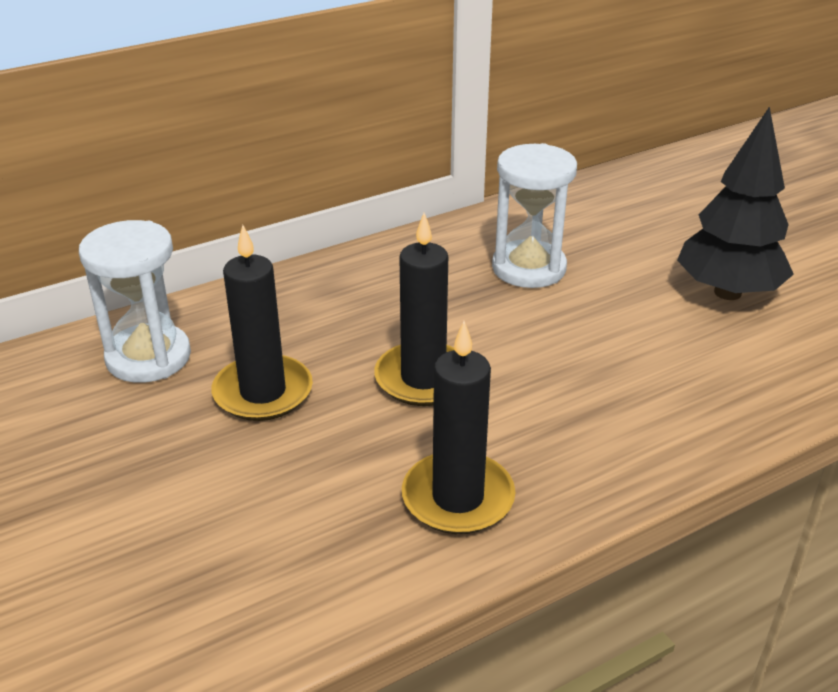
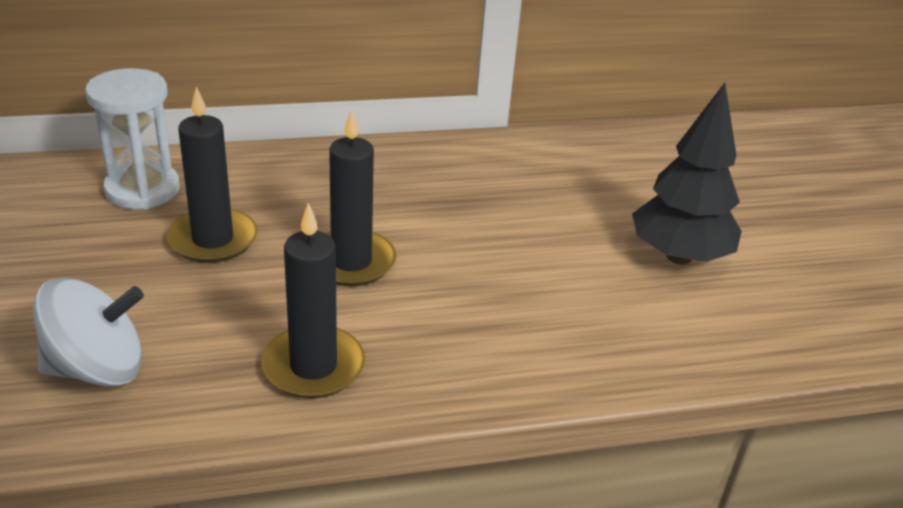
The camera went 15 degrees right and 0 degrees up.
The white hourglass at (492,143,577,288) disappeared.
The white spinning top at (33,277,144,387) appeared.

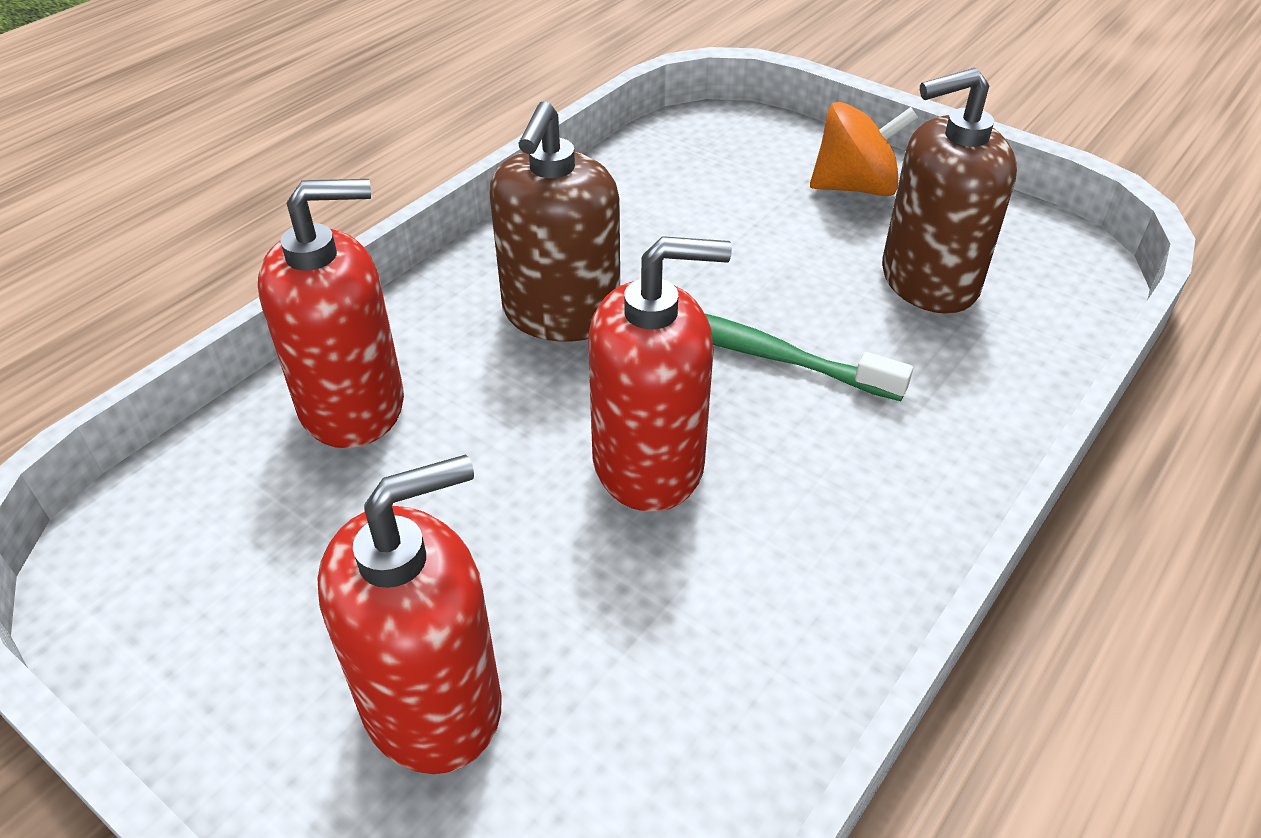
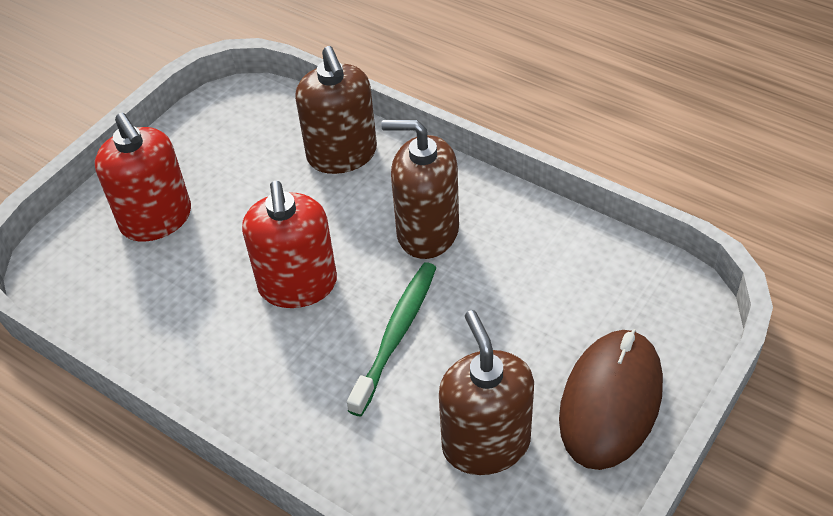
The camera went 90 degrees right and 5 degrees up.
The orange spinning top at (810,102,918,196) was replaced by the brown mouse at (559,329,663,470).
The red soap dispenser at (258,179,404,448) became the brown soap dispenser at (295,46,377,174).

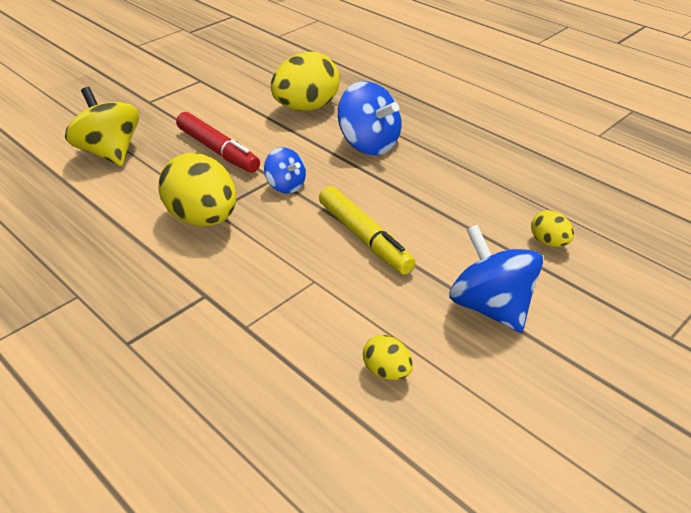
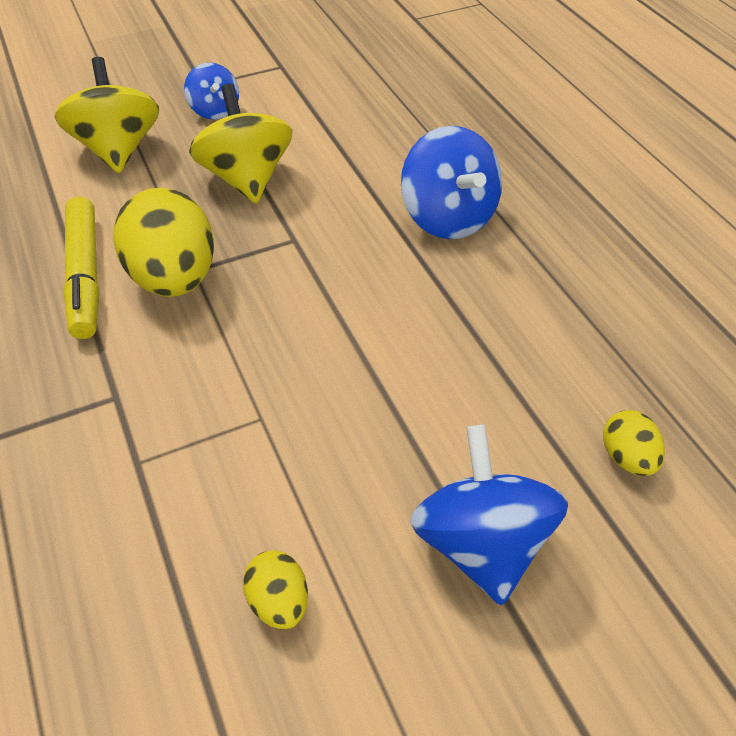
The camera went 20 degrees right and 10 degrees up.
The yellow egg at (271,52,340,111) disappeared.
The red marker at (176,112,260,173) was replaced by the yellow spinning top at (189,84,292,204).
The blue spinning top moved from (264,147,306,194) to (184,63,239,120).
The yellow marker moved from (319,186,415,274) to (63,197,100,339).

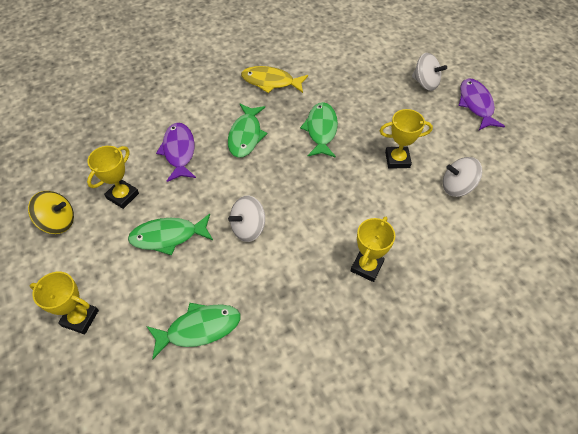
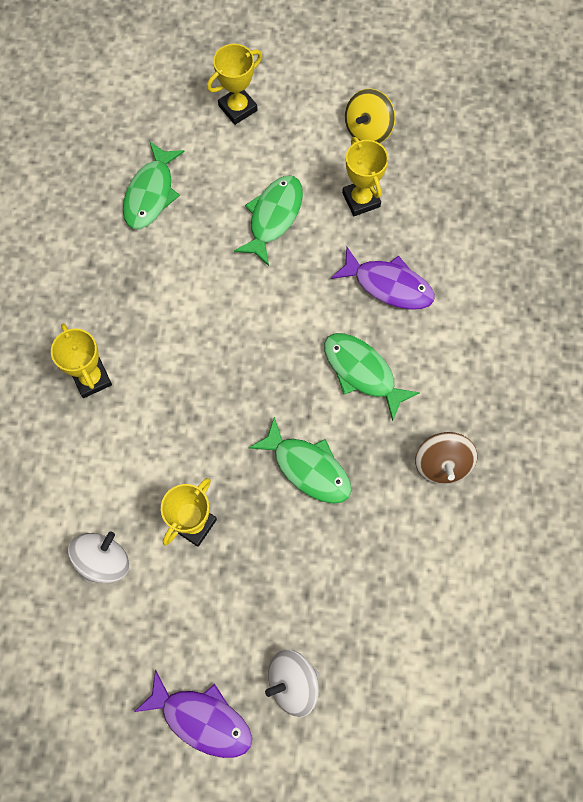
The camera went 125 degrees right and 15 degrees up.
The yellow fish at (241,66,308,93) was replaced by the brown spinning top at (415,432,477,485).
The white spinning top at (228,195,265,242) disappeared.

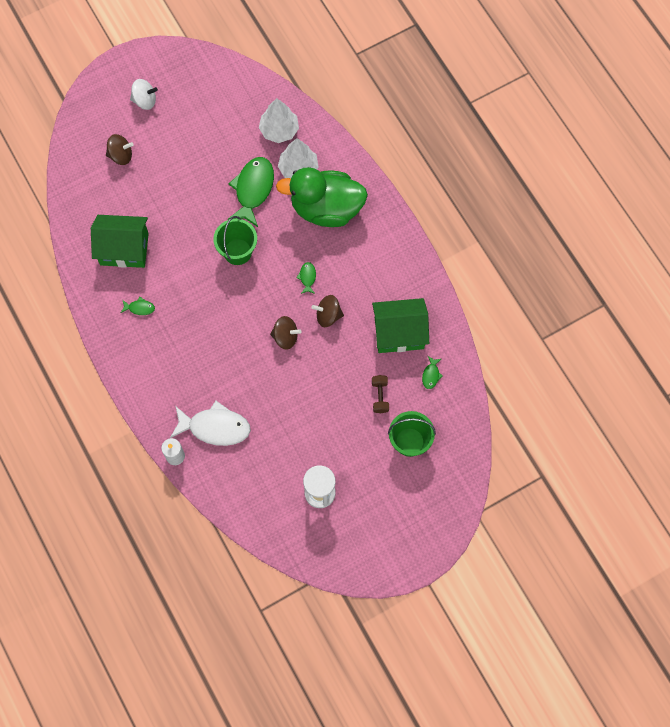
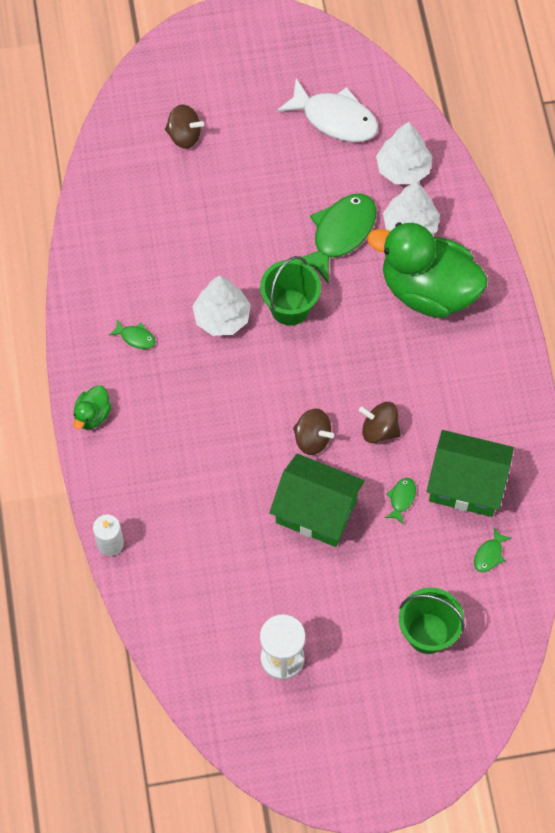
The camera went 20 degrees right and 5 degrees down.
The white spinning top at (130,79,158,110) disappeared.
The green house moved from (91,215,149,268) to (270,454,365,547).
The green fish moved from (297,262,316,294) to (385,478,416,524).
The brown dumbbell at (372,375,389,413) disappeared.
The white fish moved from (170,401,251,446) to (277,78,378,142).
The white tree at (192,275,251,336) appeared.
The green duck at (73,385,112,430) appeared.

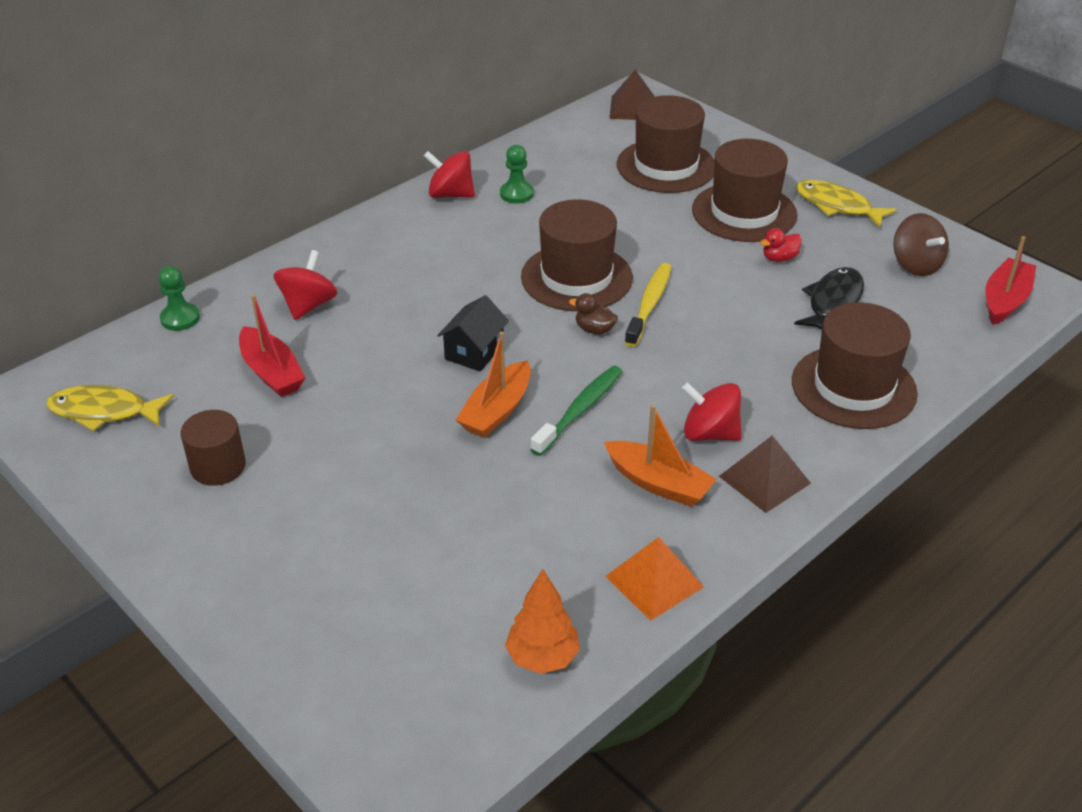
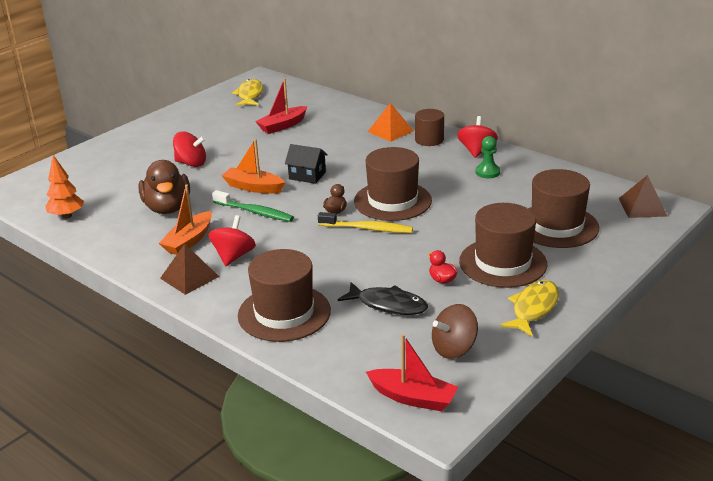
The camera went 85 degrees right and 10 degrees down.
The red spinning top moved from (273,250,338,320) to (173,131,206,167).
The green pawn at (158,266,200,331) disappeared.
The brown cylinder moved from (181,410,246,486) to (415,109,444,146).
The orange pyramid moved from (605,537,704,621) to (368,103,414,142).
The brown duck at (139,160,190,214) appeared.

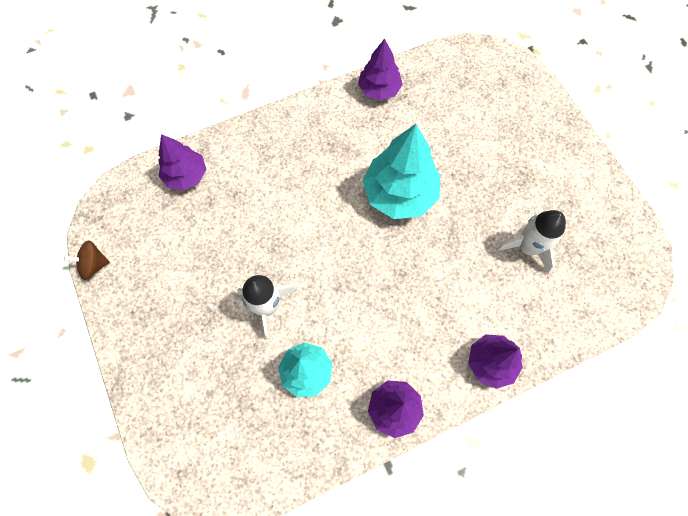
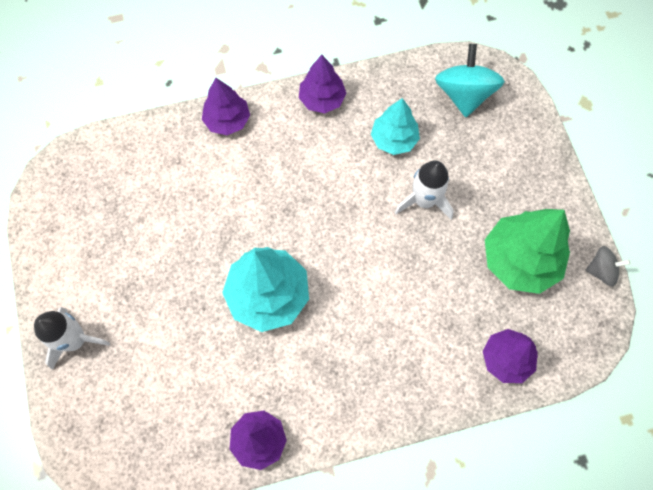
The camera went 170 degrees left and 0 degrees up.
The white rocket moved from (496,210,566,273) to (34,307,110,370).
The brown spinning top at (64,240,109,280) became the grey spinning top at (585,246,630,287).
The turquoise spinning top at (435,44,505,117) appeared.
The green tree at (485,209,570,294) appeared.

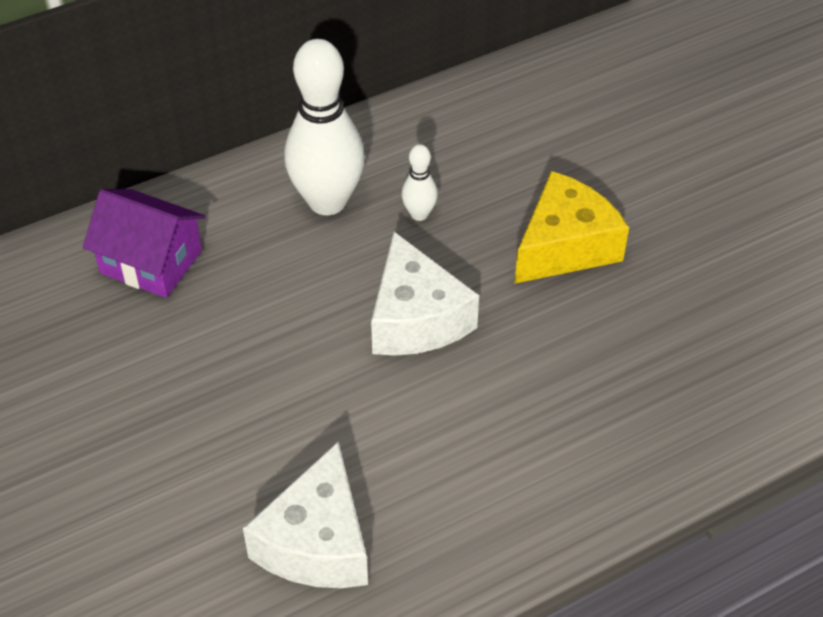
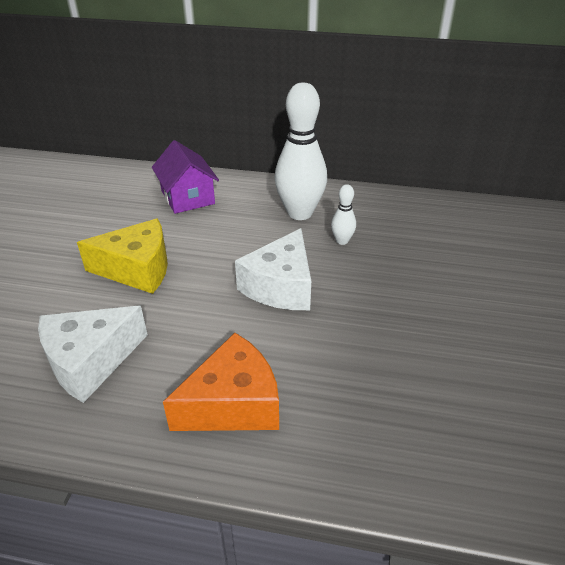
The camera went 40 degrees right and 10 degrees down.
The yellow cheese moved from (515,171,629,283) to (77,219,168,294).
The orange cheese at (163,333,279,431) appeared.

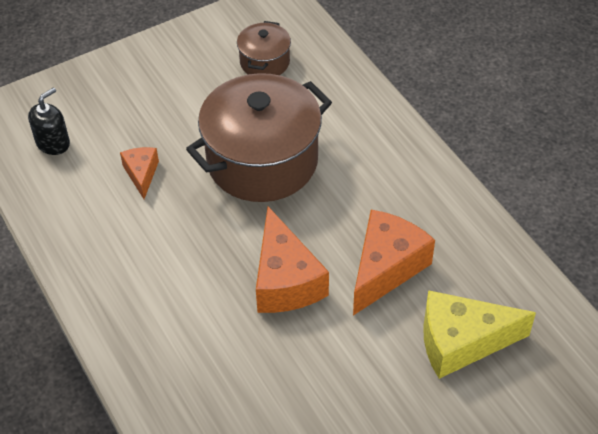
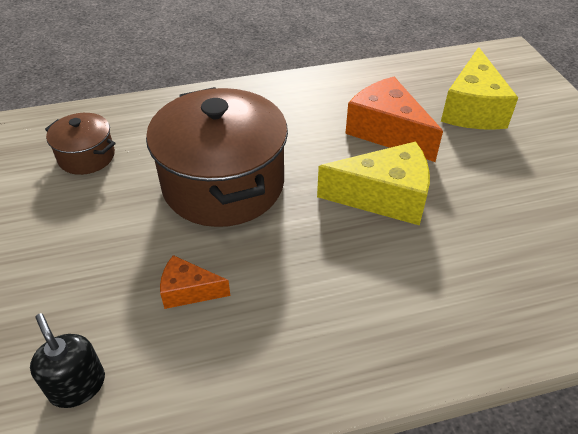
The camera went 75 degrees left and 5 degrees down.
The orange cheese at (256,206,329,313) became the yellow cheese at (317,141,430,226).

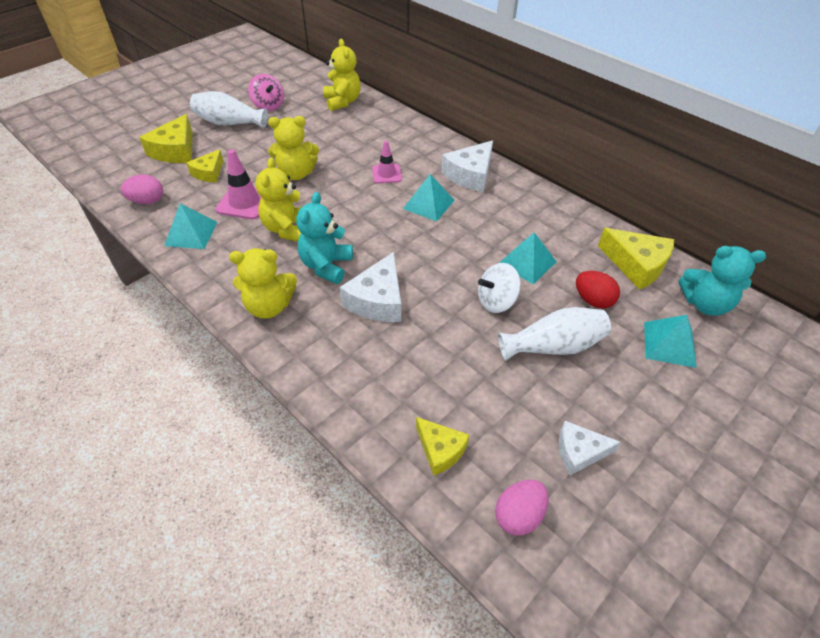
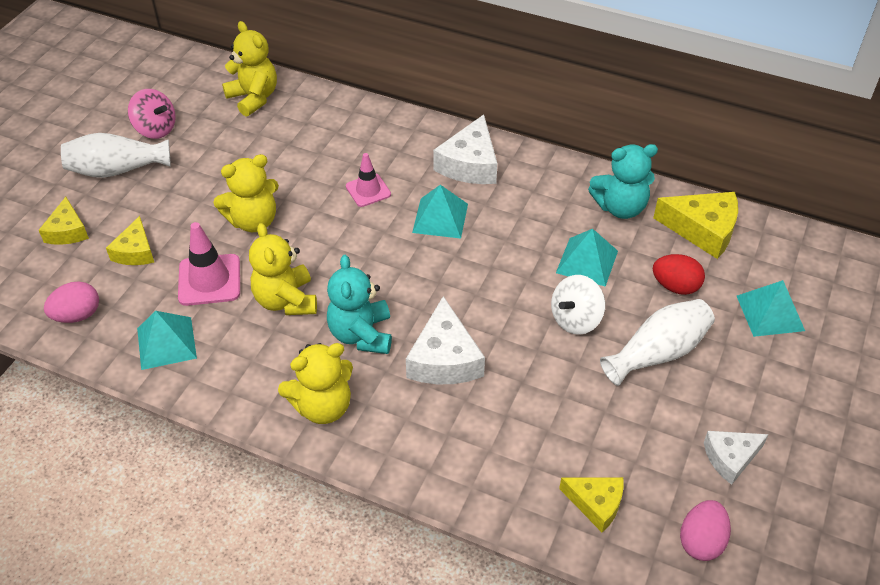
The camera went 20 degrees left and 0 degrees up.
The yellow cheese at (139,114,193,163) changed to 0.64 times the size.
The turquoise teddy bear moved from (679,246,766,316) to (588,144,658,219).

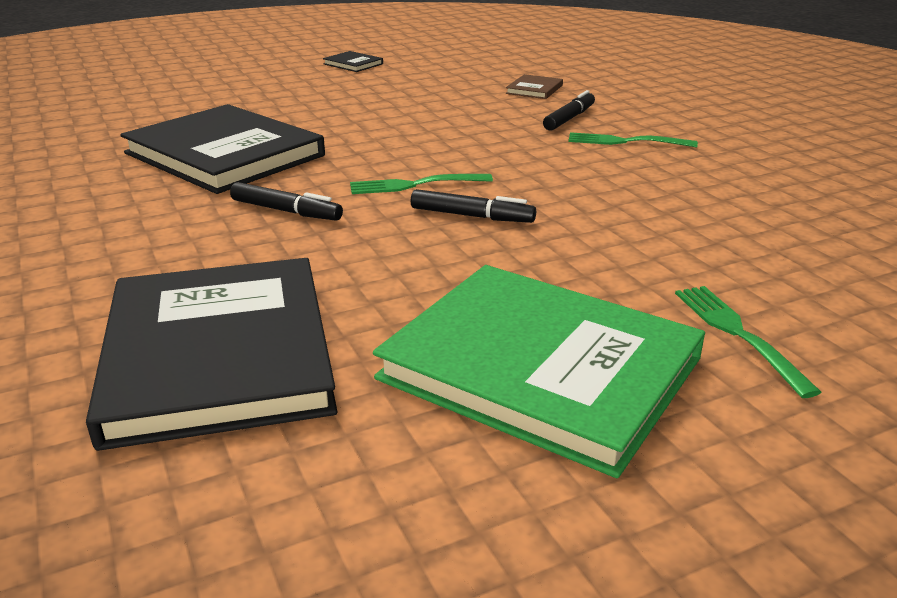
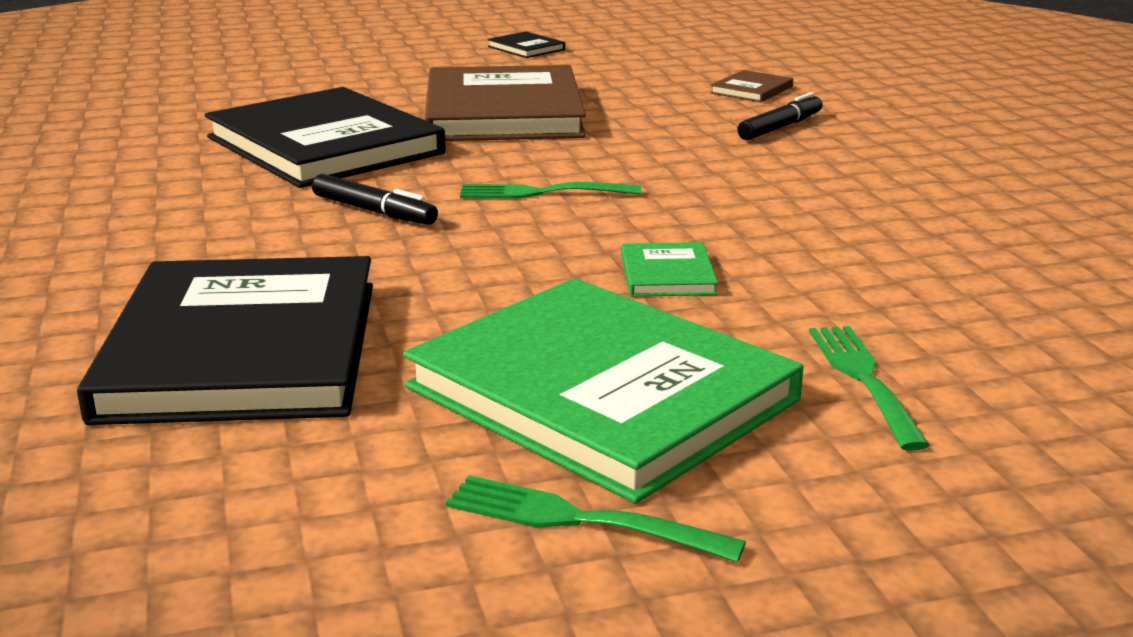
The camera went 10 degrees right and 5 degrees down.
The green fork moved from (568,132,698,147) to (446,475,746,563).
The black marker at (411,189,536,223) disappeared.
The brown book at (425,65,586,141) appeared.
The green book at (621,242,718,297) appeared.

